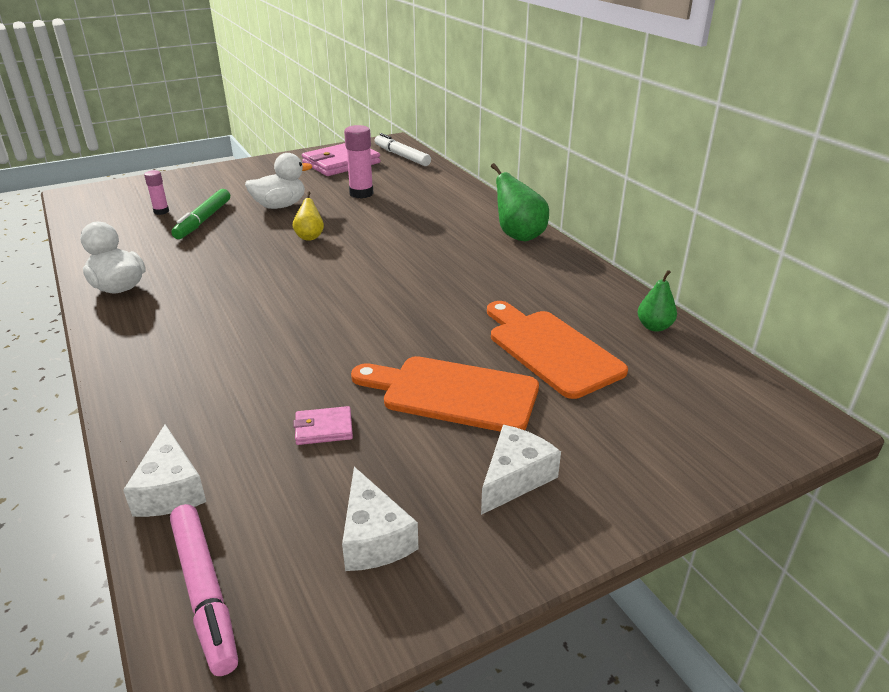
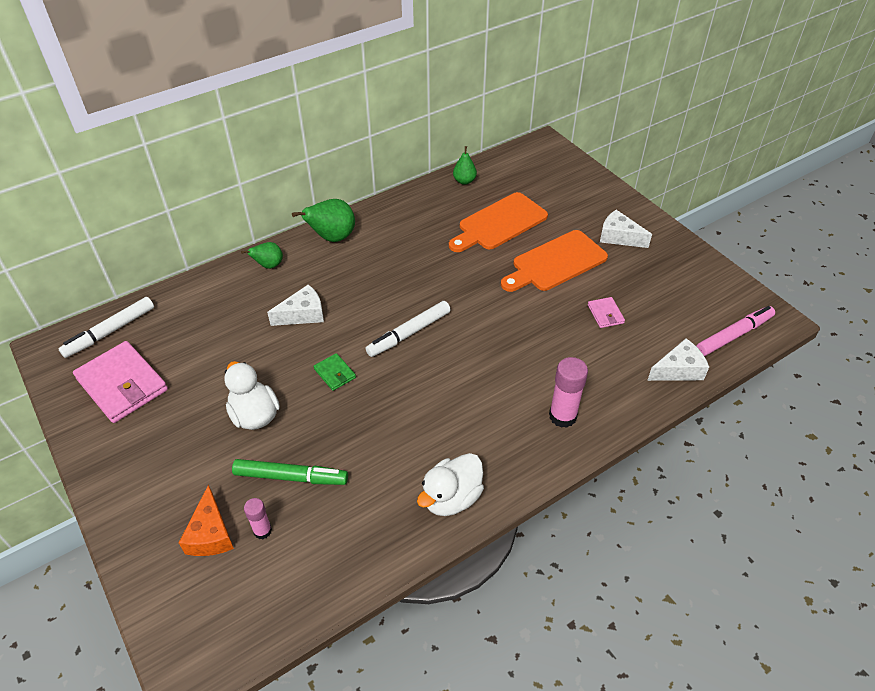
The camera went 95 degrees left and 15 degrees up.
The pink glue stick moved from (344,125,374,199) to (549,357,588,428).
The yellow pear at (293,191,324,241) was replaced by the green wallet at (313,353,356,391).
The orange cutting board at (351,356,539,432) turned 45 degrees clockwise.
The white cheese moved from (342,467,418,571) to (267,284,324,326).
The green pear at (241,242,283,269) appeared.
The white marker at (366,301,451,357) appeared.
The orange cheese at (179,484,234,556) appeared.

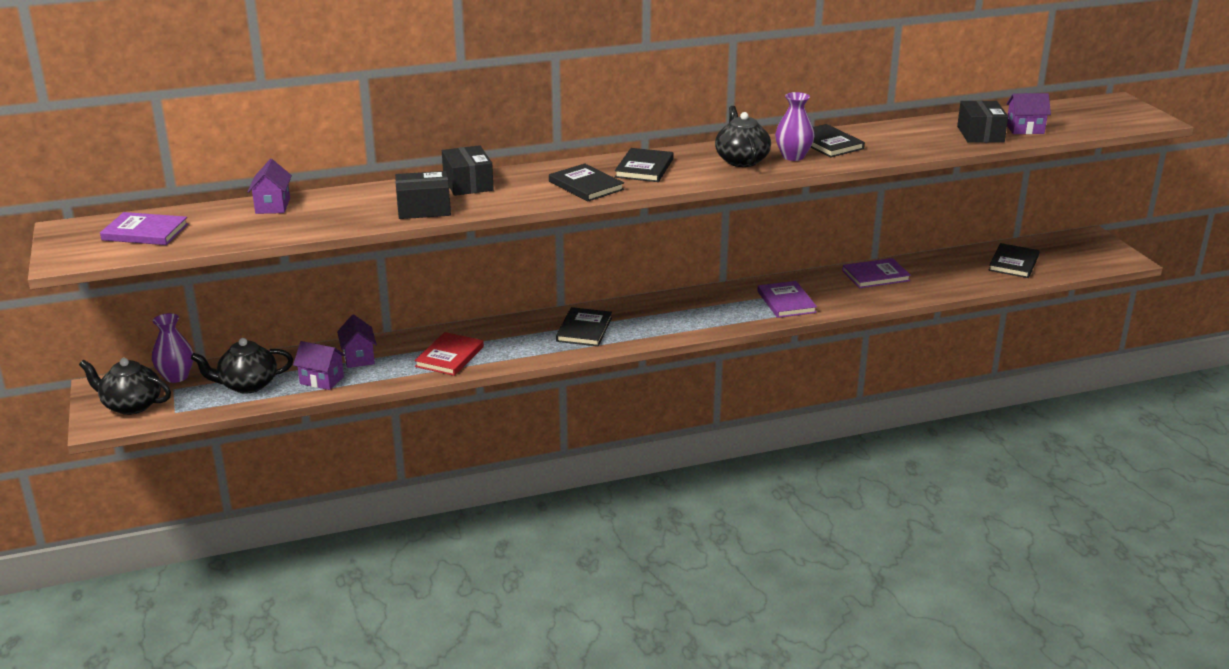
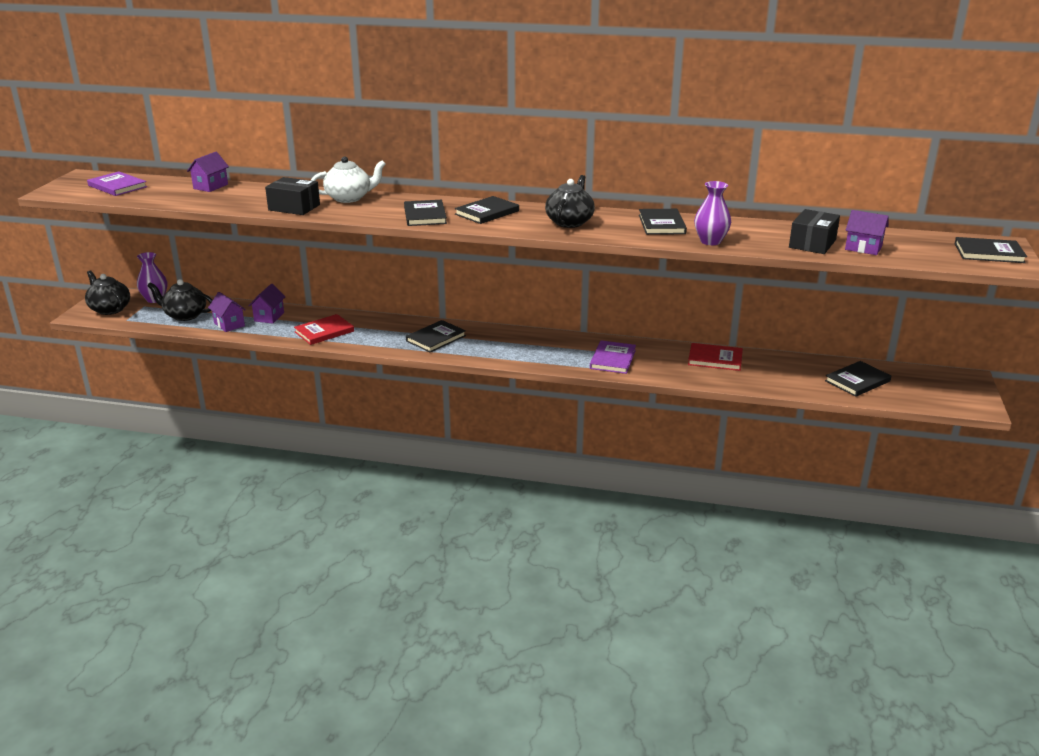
The camera went 30 degrees right and 0 degrees up.
The purple vase moved from (775,92,815,161) to (694,181,731,245).
The black box at (442,145,494,196) was replaced by the white teapot at (311,156,386,203).
The purple book at (842,258,911,288) became the red book at (688,343,743,371).
The black book at (954,237,1027,263) appeared.

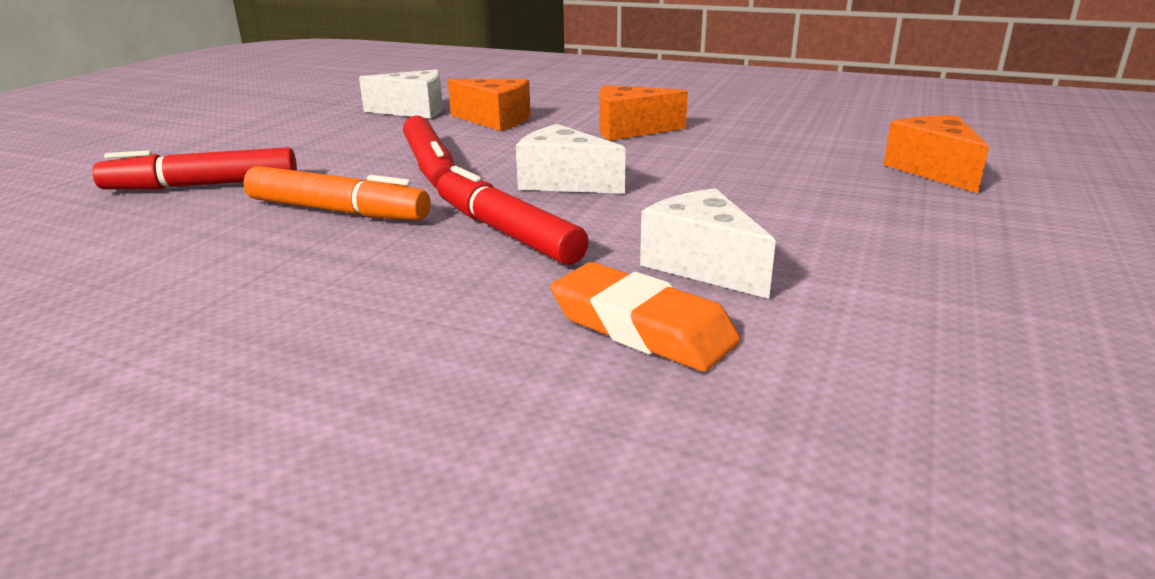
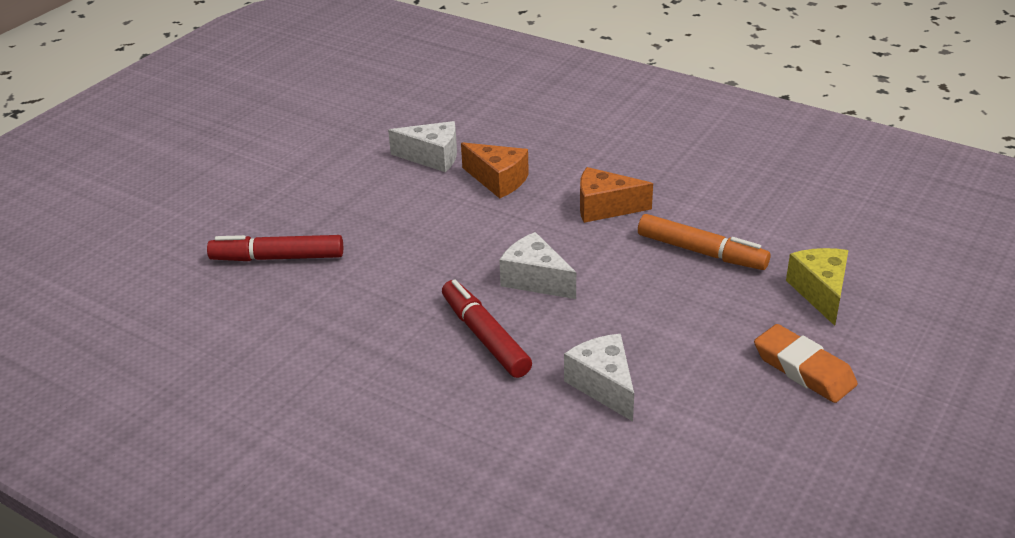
The camera went 10 degrees right and 10 degrees up.
The red marker at (403,115,455,189) disappeared.
The orange cheese at (883,115,989,193) became the yellow cheese at (786,248,848,326).
The orange marker moved from (243,166,430,220) to (638,214,770,270).
The orange eraser moved from (550,262,740,372) to (754,324,858,403).

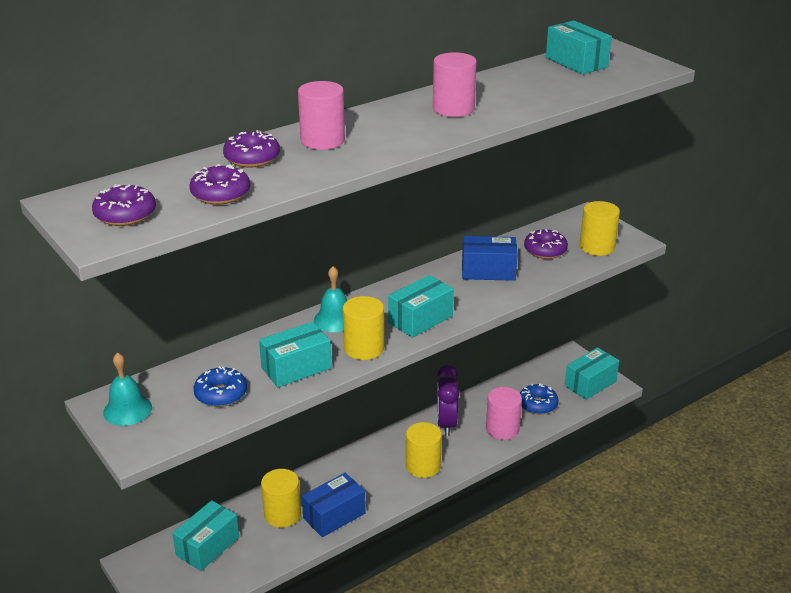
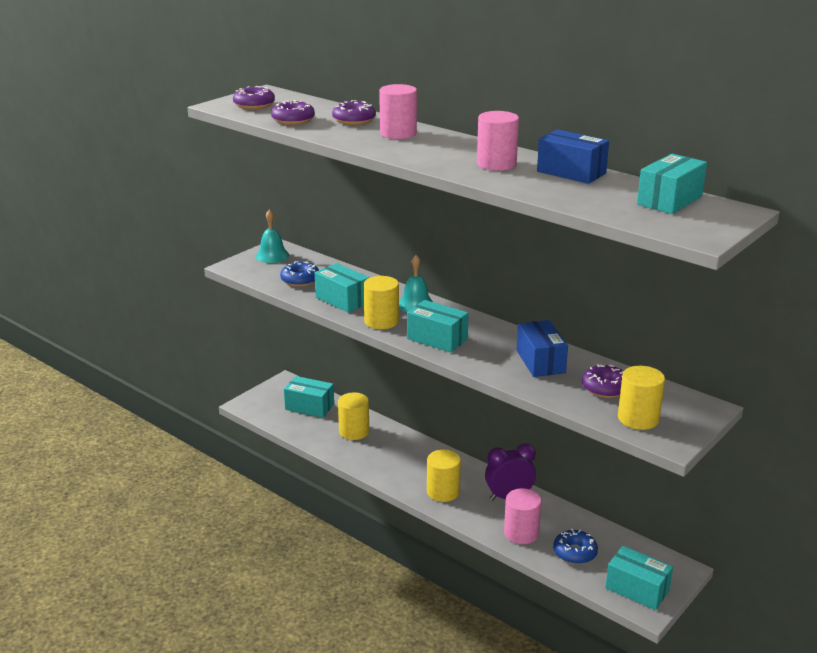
The camera went 75 degrees right and 5 degrees down.
The blue box moved from (302,473,366,537) to (537,129,609,184).

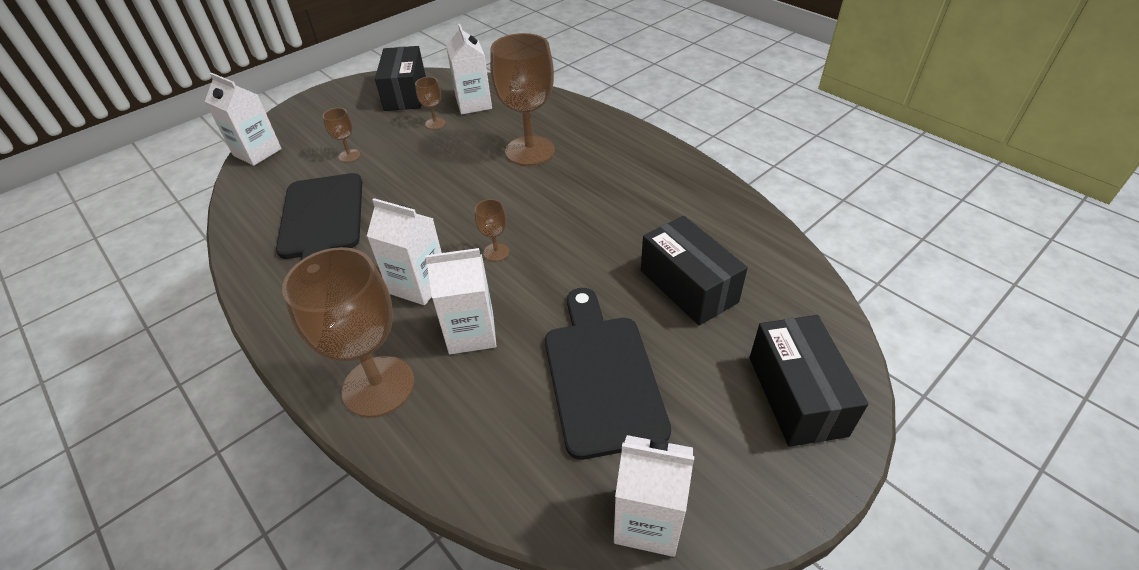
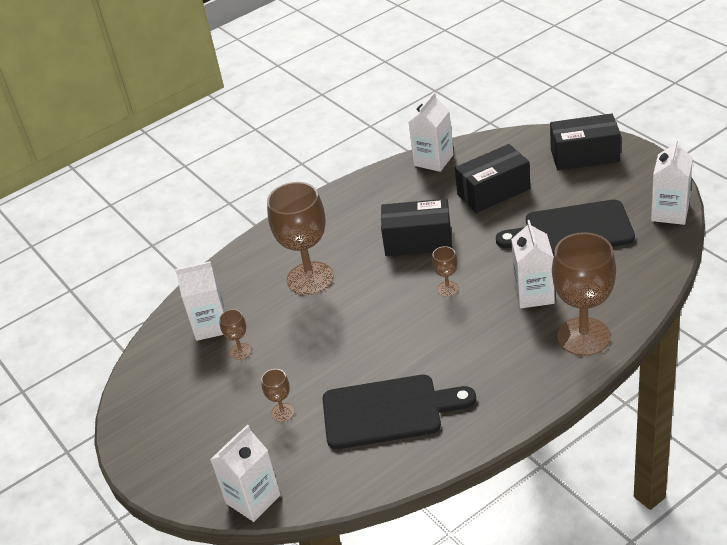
The camera went 80 degrees left and 5 degrees down.
The black box moved from (375,46,426,111) to (381,199,452,256).
The white carton moved from (367,198,442,305) to (409,92,454,172).

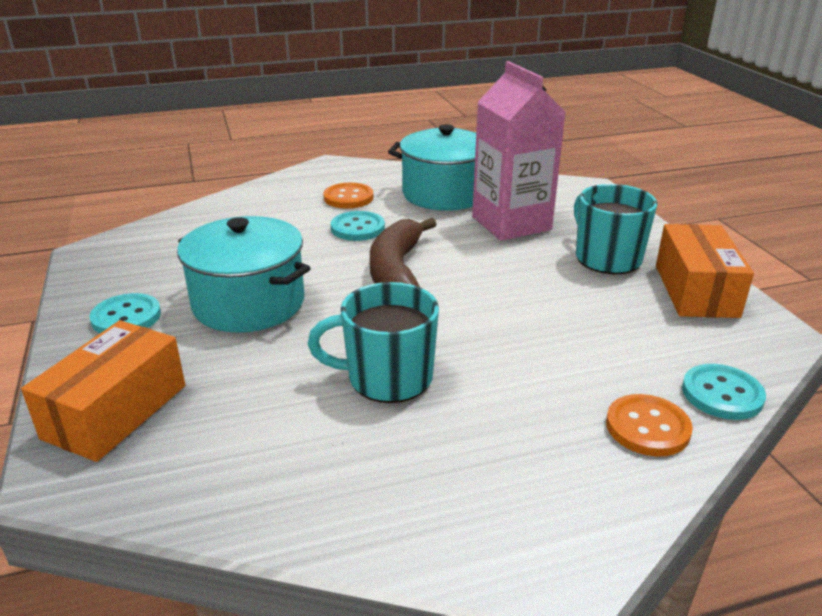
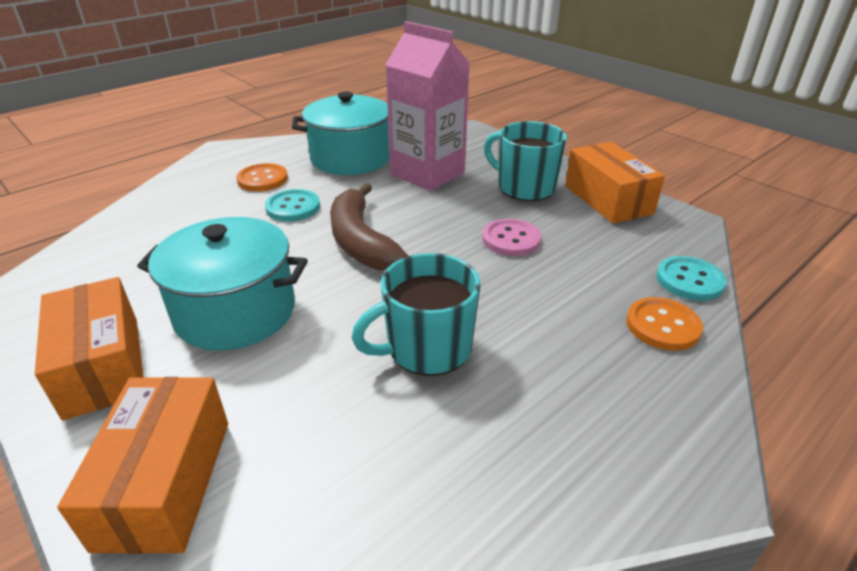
The camera went 25 degrees left and 5 degrees up.
The turquoise button at (90,293,161,333) was replaced by the orange box at (35,277,143,420).
The pink button at (482,219,542,256) appeared.

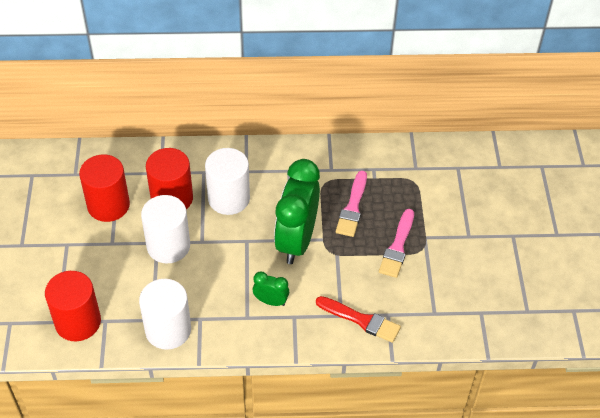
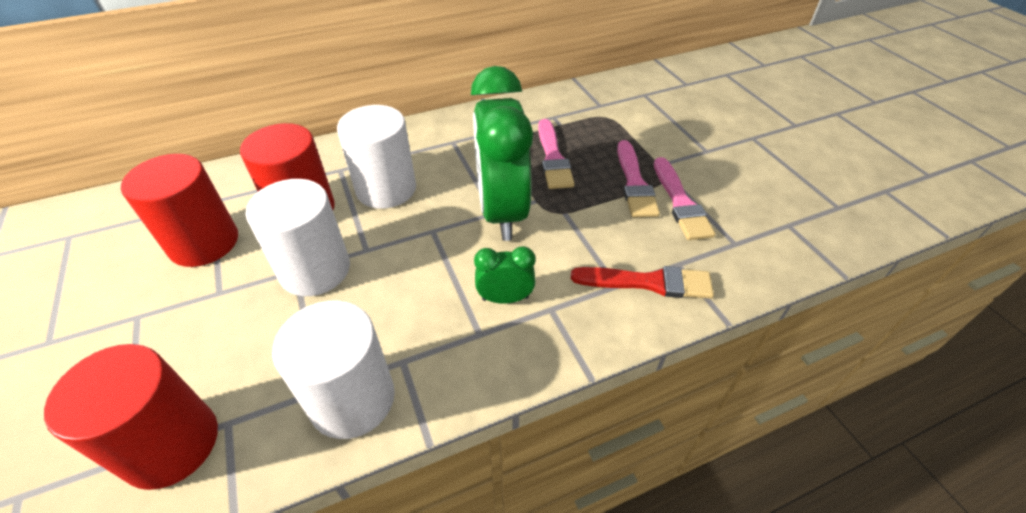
The camera went 20 degrees left and 5 degrees down.
The pink brush at (654,157,715,240) appeared.

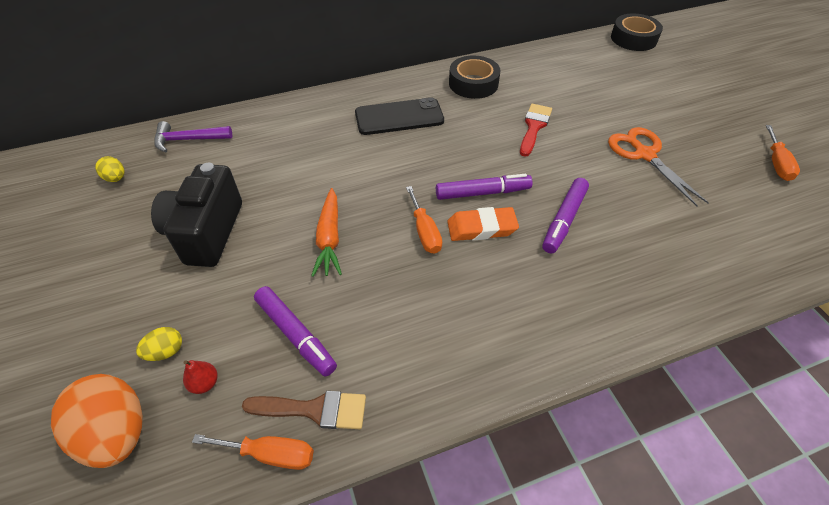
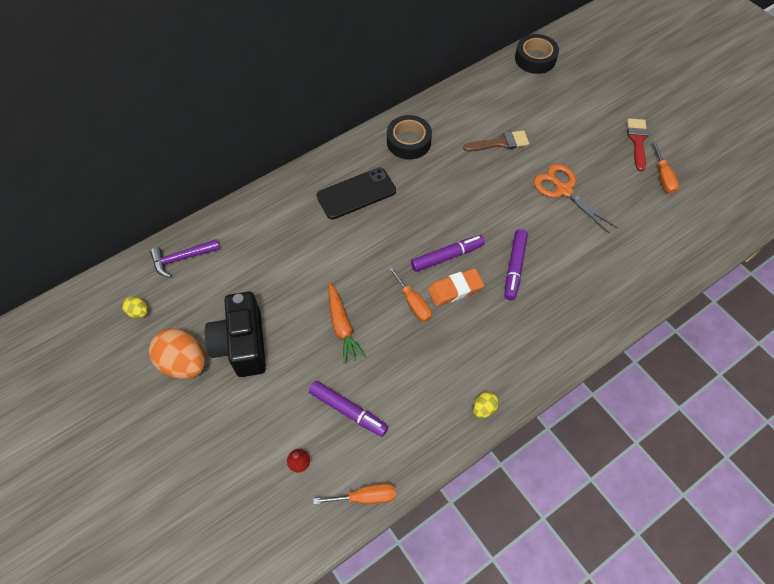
The camera went 15 degrees left and 10 degrees up.
The red brush moved from (520,104,552,157) to (627,118,648,171).
The yellow egg moved from (136,327,182,361) to (473,392,499,418).
The orange egg moved from (51,374,143,468) to (149,329,206,379).
The brown brush moved from (242,391,366,429) to (463,130,529,152).

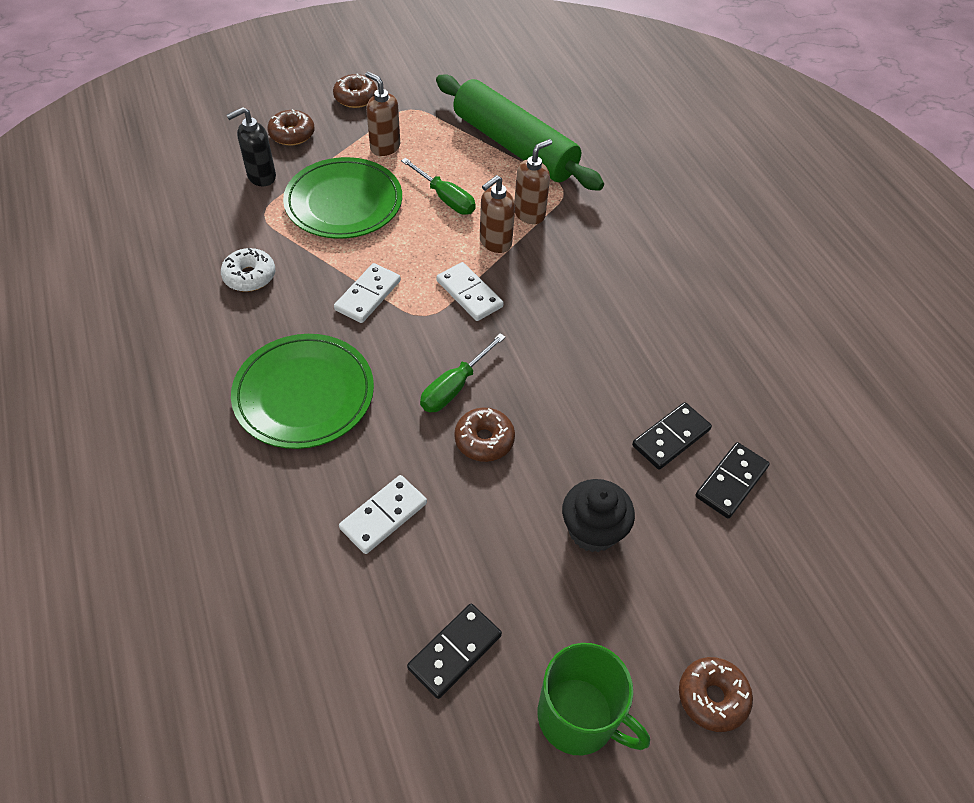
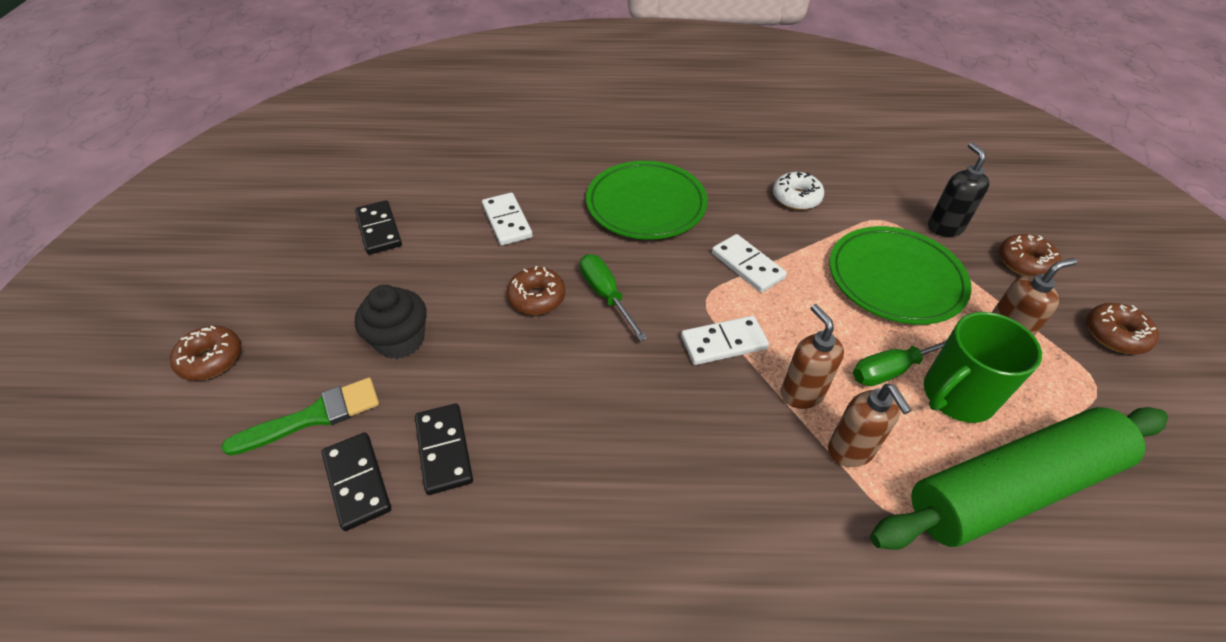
The camera went 115 degrees right and 5 degrees down.
The green mug moved from (538,643,650,755) to (924,312,1042,423).
The green brush at (221,377,379,456) appeared.

